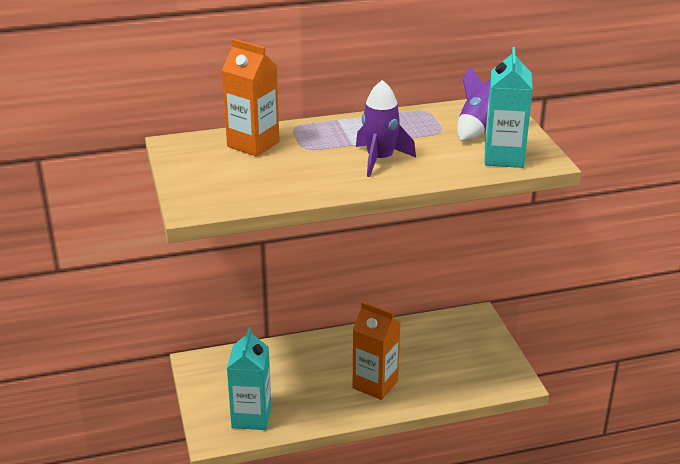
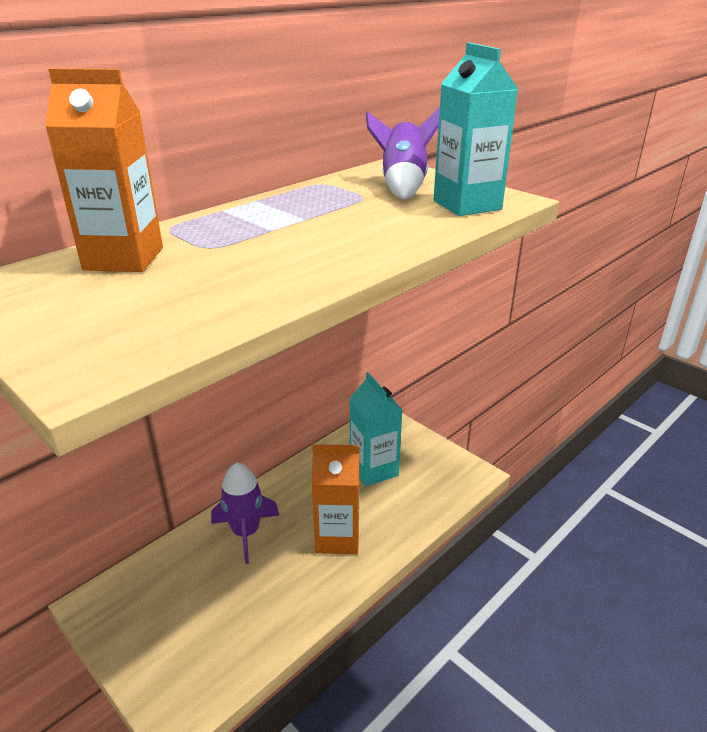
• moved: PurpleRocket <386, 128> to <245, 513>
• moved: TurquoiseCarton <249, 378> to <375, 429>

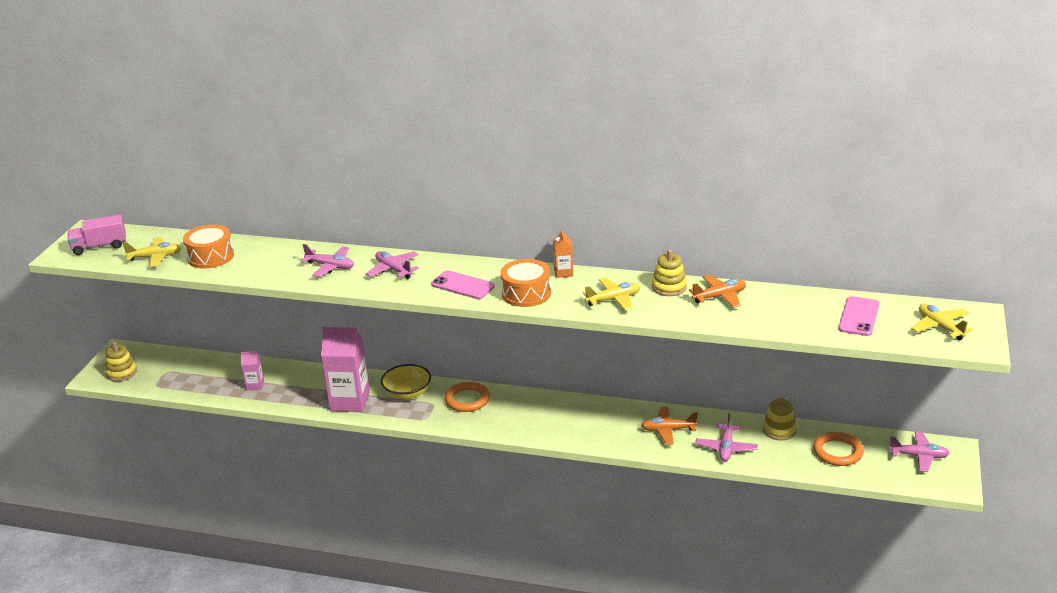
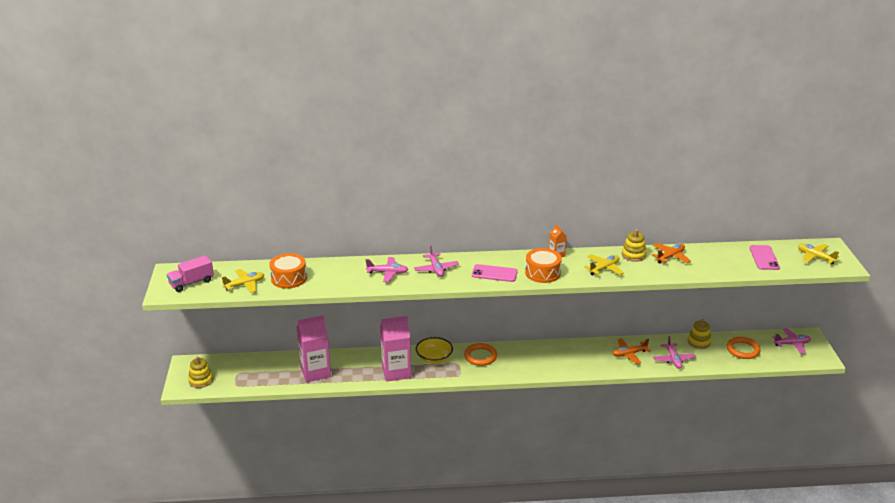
• resized: PinkCarton <252, 370> = <313, 348> x2.11
• turned: PinkPlane <392, 265> = <436, 261> 135 degrees counterclockwise

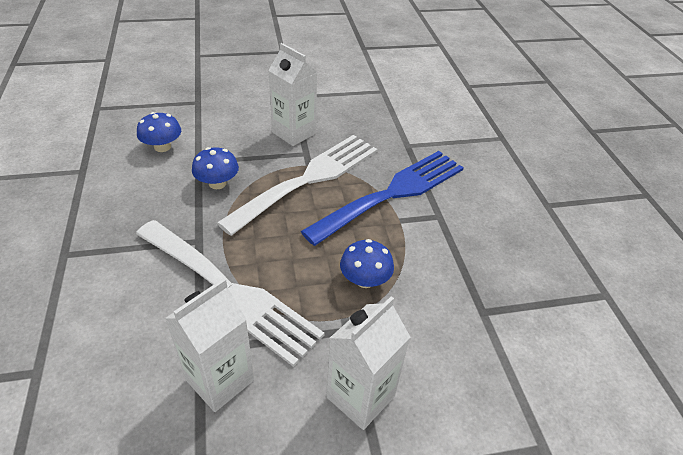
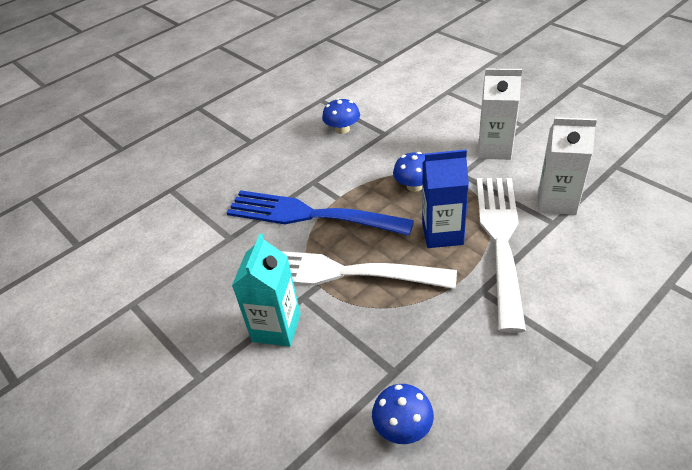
• recoloured: WhiteCarton <292, 94> to TurquoiseCarton <266, 290>
• moved: BlueMushroom <215, 168> to <341, 116>
• added: BlueCarton <445, 198>

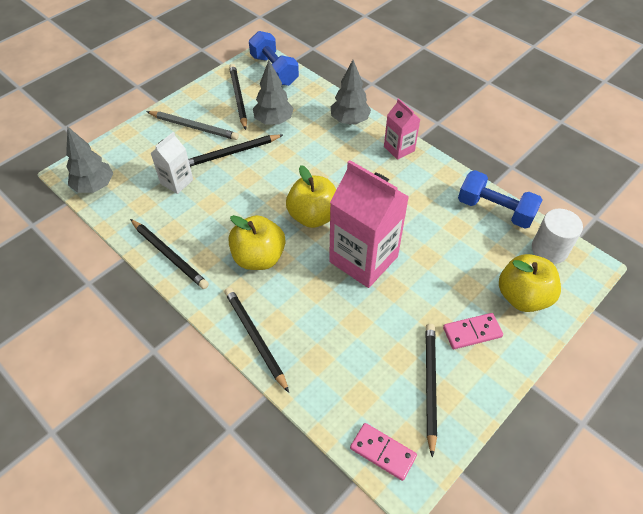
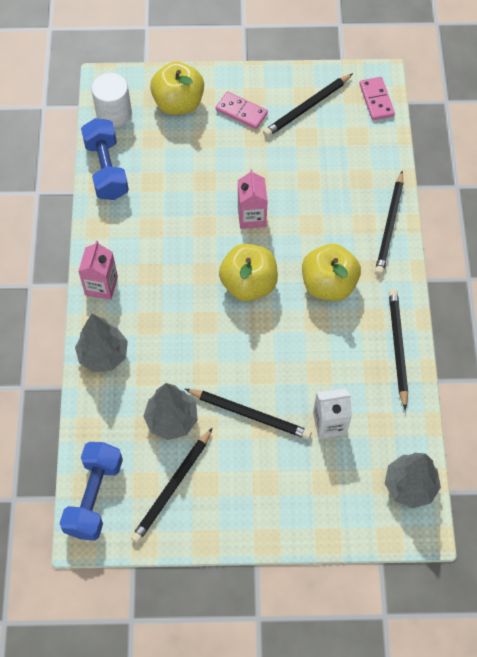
• resized: PinkCarton <369, 224> = <253, 199> x0.52
• removed: GreyPencil <192, 125>

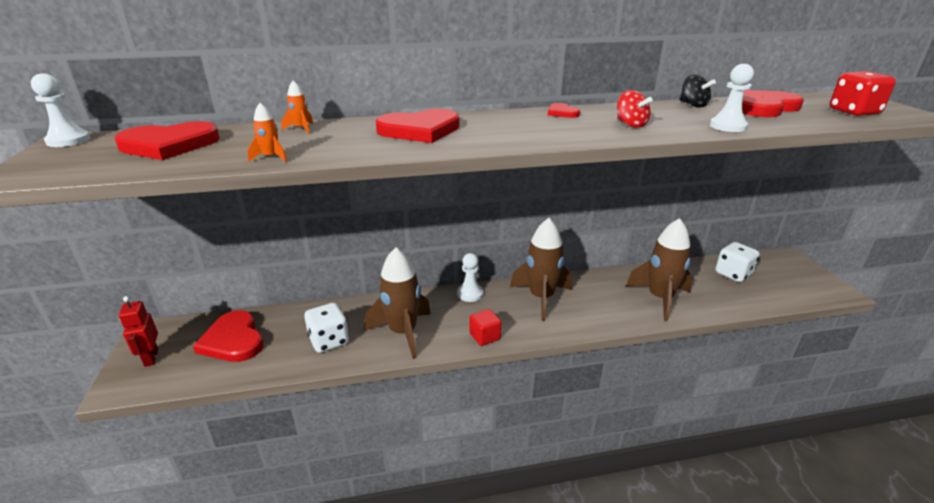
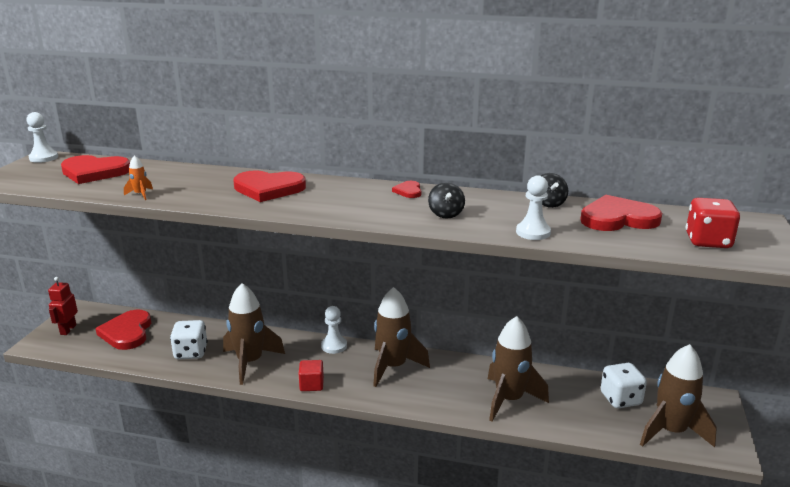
• recoloured: RedSpinningTop <635, 109> to BlackSpinningTop <446, 200>
• added: BrownRocket <678, 395>
• removed: OrangeRocket <297, 107>

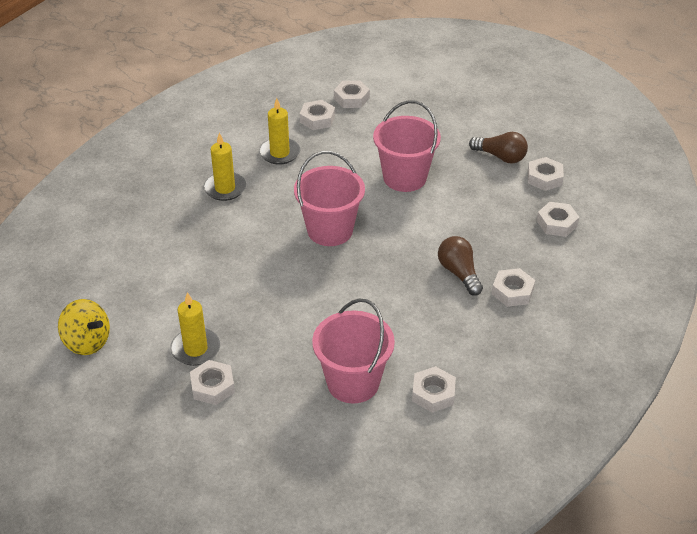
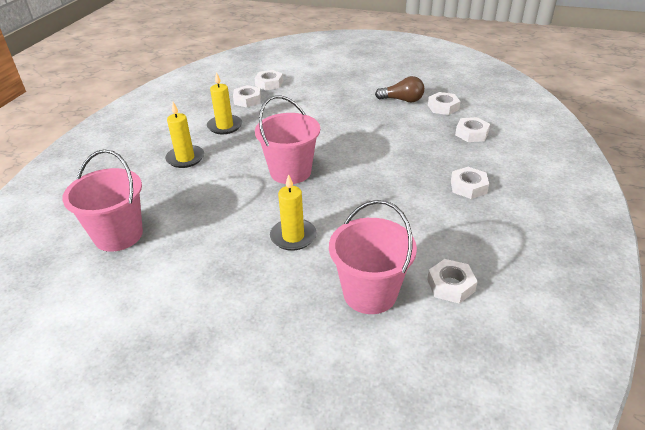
• moved: PinkBucket <407, 146> to <102, 200>
• moved: YellowCandle <195, 329> to <293, 212>
• removed: YellowSpinningTop <84, 327>
• removed: WhiteNut <212, 382>
• removed: BrownLightBulb <460, 266>

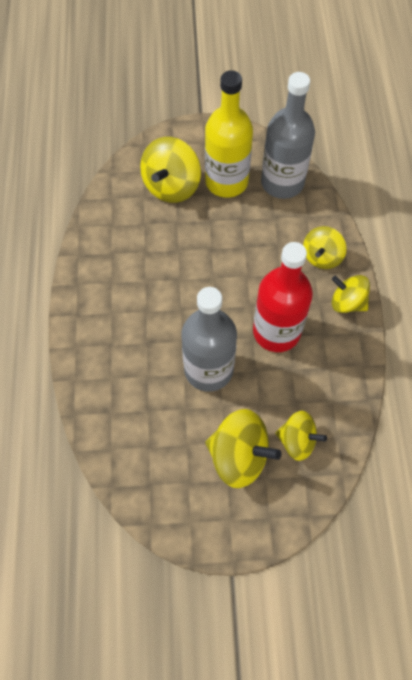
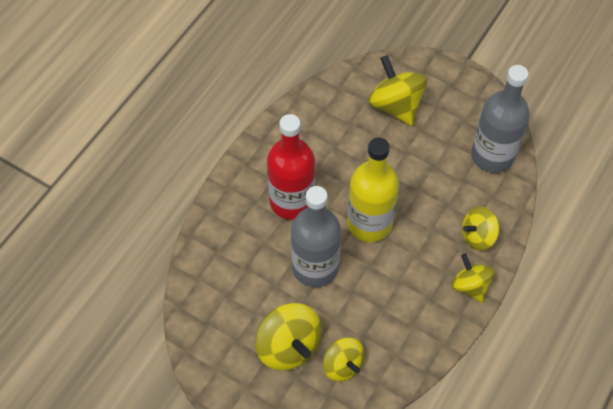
• moved: RedBottle <283, 297> to <291, 167>
• moved: YellowBottle <229, 133> to <373, 190>
• turned: YellowSpinningTop <170, 170> = <397, 90> 90 degrees clockwise

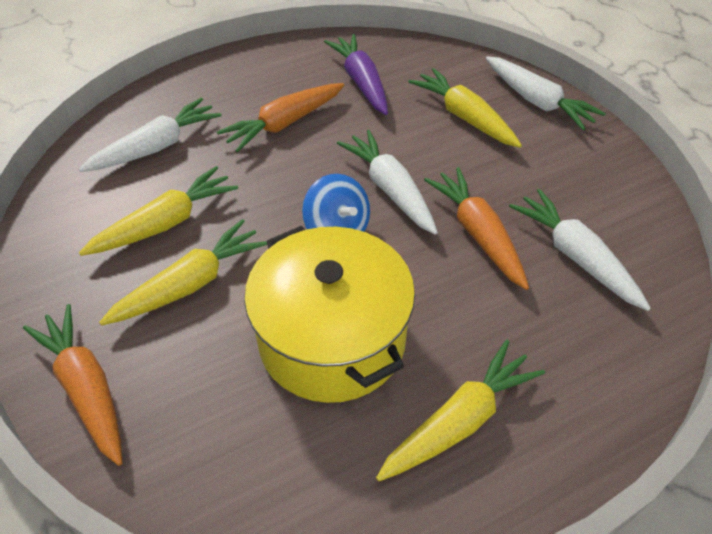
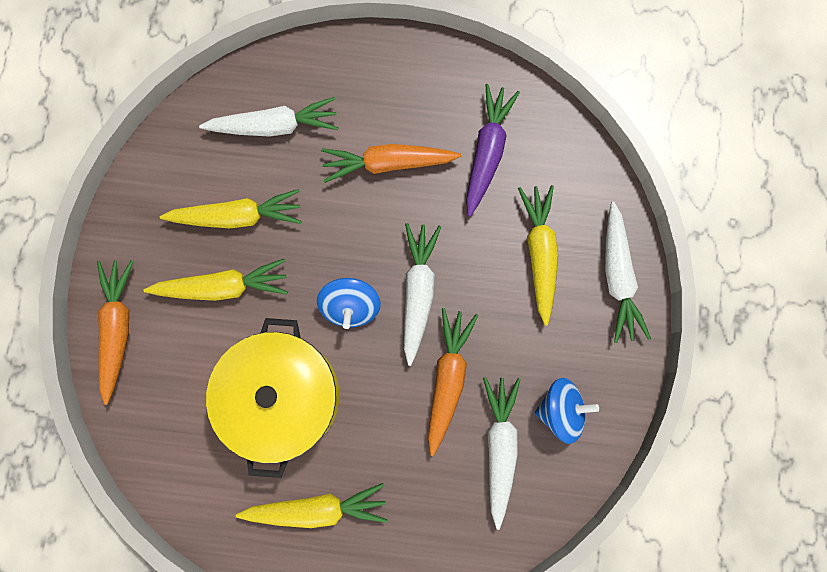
• added: BlueSpinningTop <567, 411>

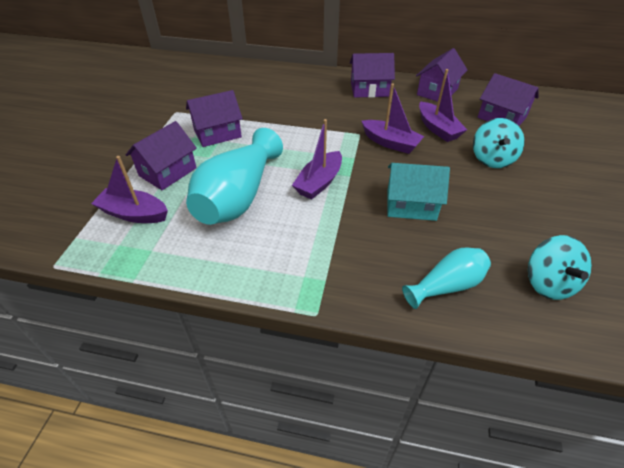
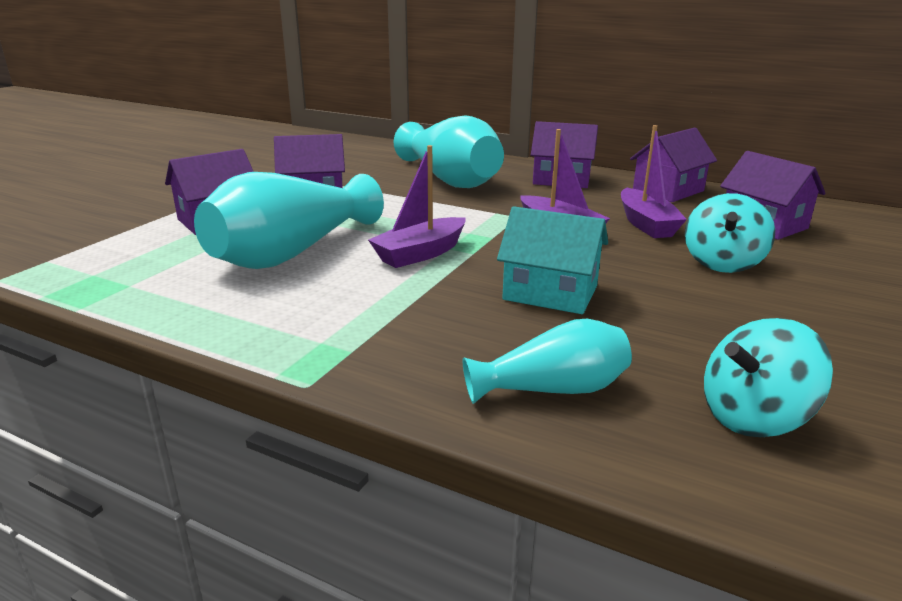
• added: TurquoiseVase <449, 151>
• turned: TurquoiseSpinningTop <560, 267> = <768, 377> 60 degrees clockwise
• removed: PurpleBoat <129, 189>

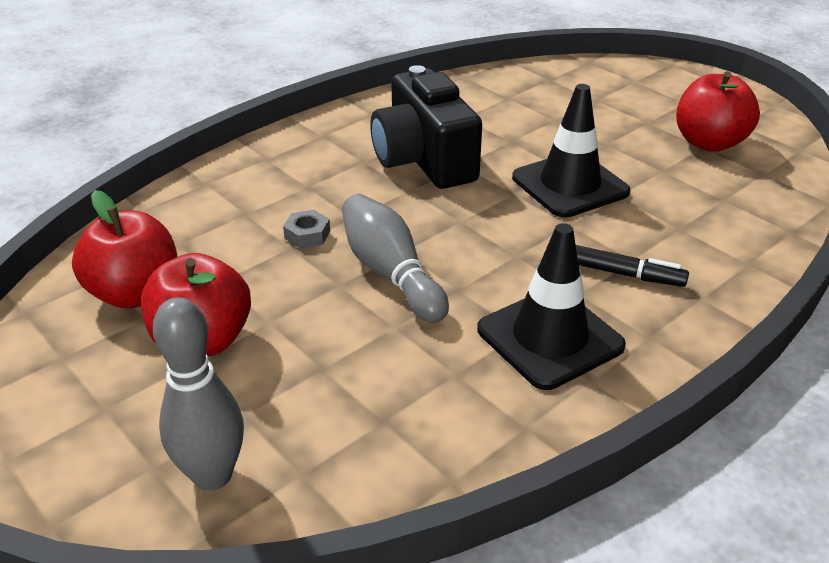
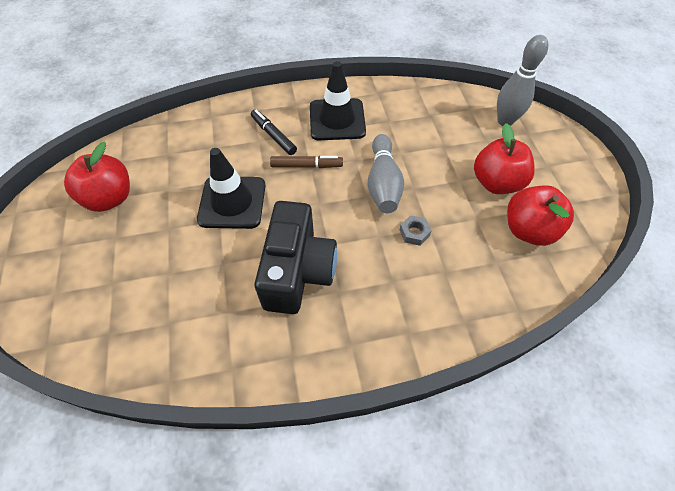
• added: BrownMarker <306, 162>

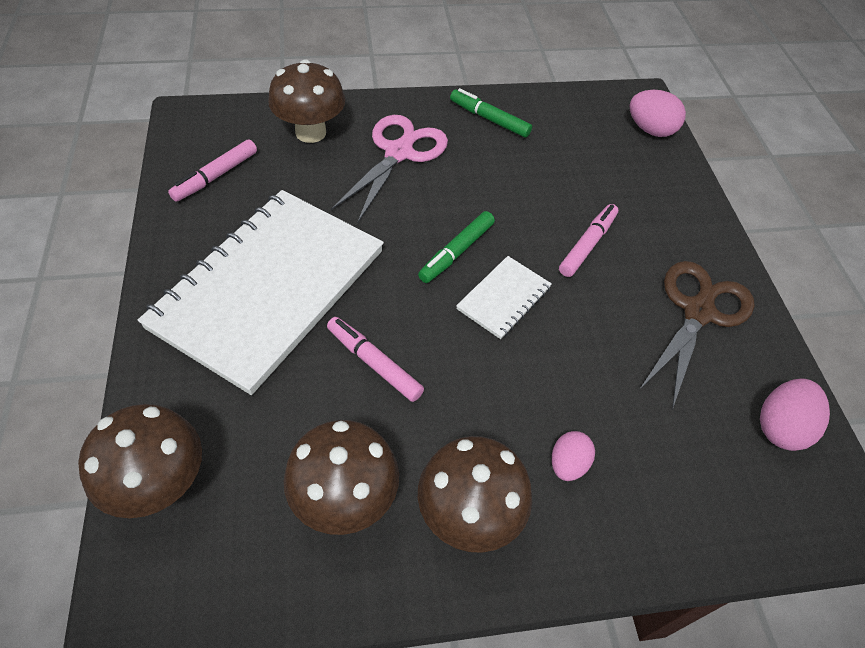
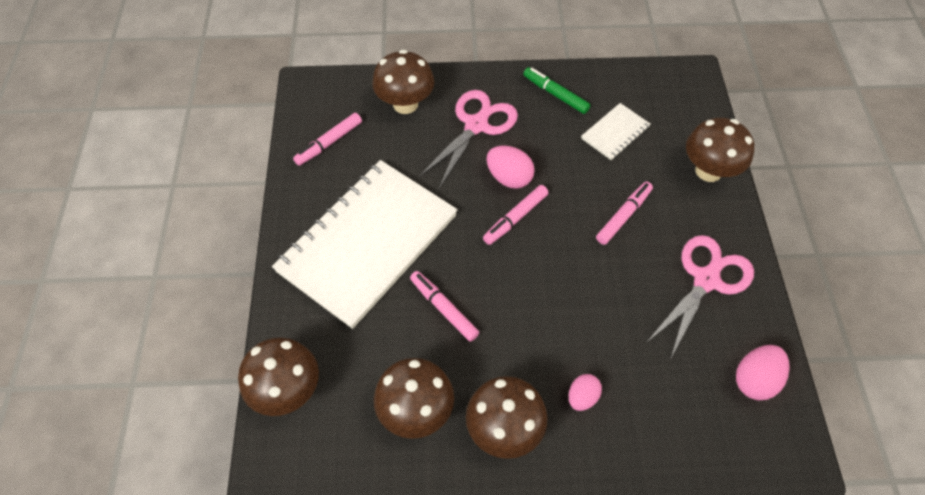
• recoloured: GreenMarker <456, 247> to PinkMarker <516, 215>
• moved: PinkEgg <658, 113> to <511, 167>
• moved: WhiteNotebook <504, 297> to <615, 131>
• recoloured: BrownScissors <697, 335> to PinkScissors <700, 297>
• added: BrownMushroom <720, 150>

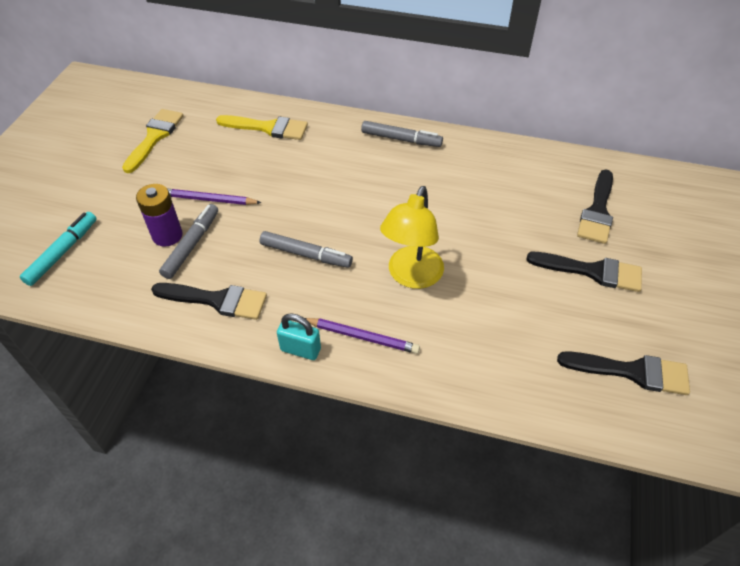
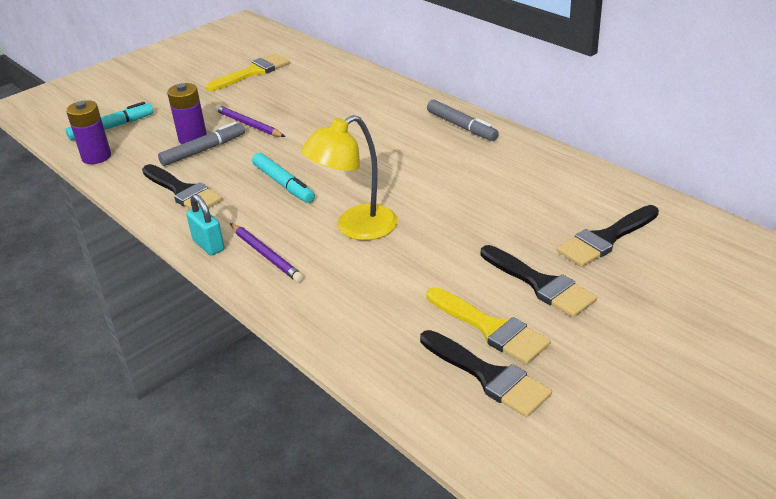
• added: PurpleBattery <88, 132>
• recoloured: GreyMarker <306, 249> to TurquoiseMarker <283, 178>
• moved: YellowBrush <262, 127> to <488, 325>

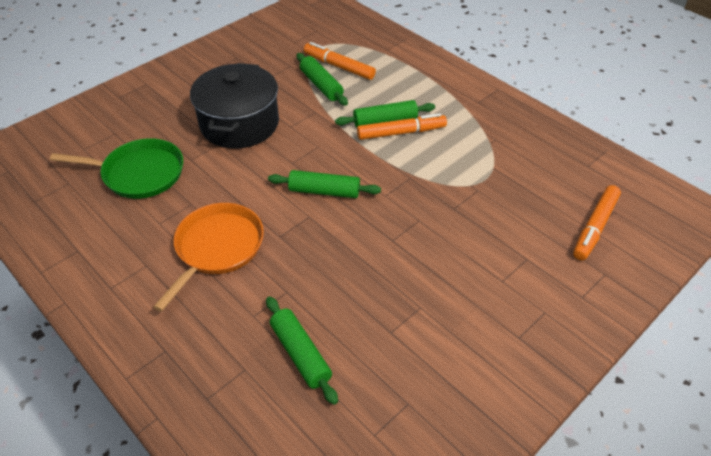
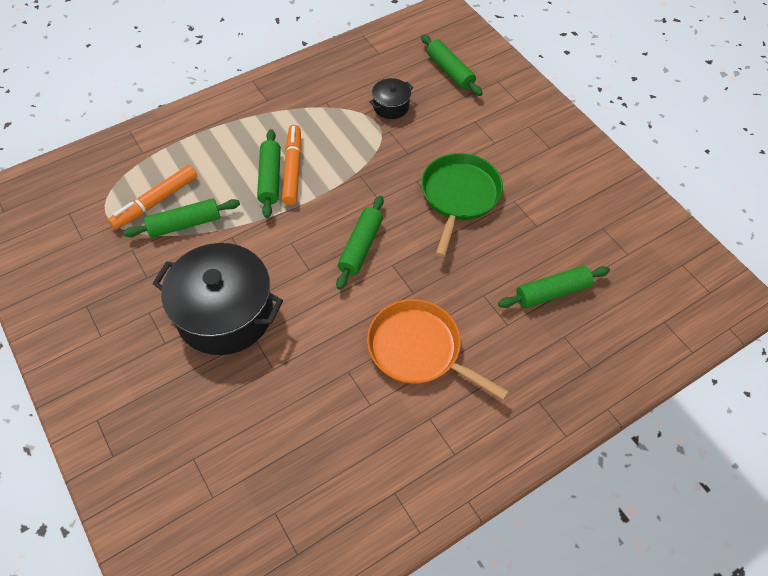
• added: BlackPot <391, 98>
• replaced: OrangeMarker <597, 222> to GreenRollingPin <452, 65>
• moved: GreenPan <116, 168> to <462, 205>

